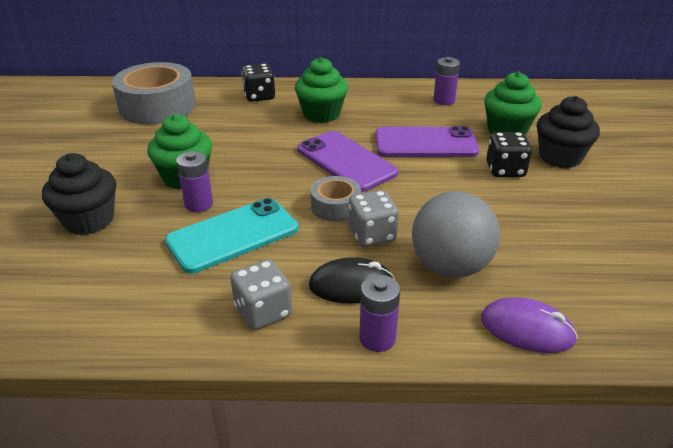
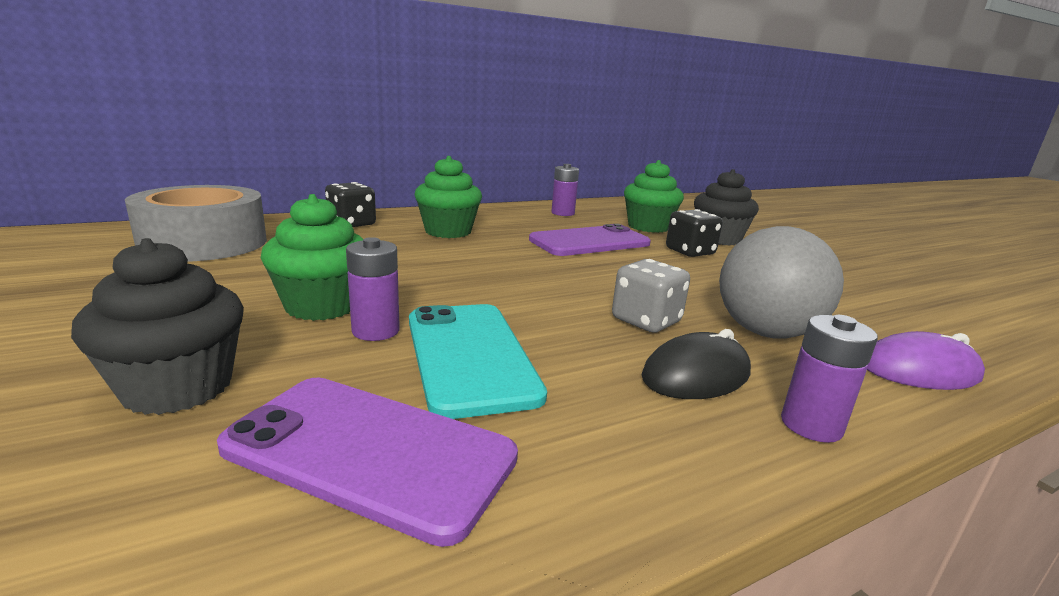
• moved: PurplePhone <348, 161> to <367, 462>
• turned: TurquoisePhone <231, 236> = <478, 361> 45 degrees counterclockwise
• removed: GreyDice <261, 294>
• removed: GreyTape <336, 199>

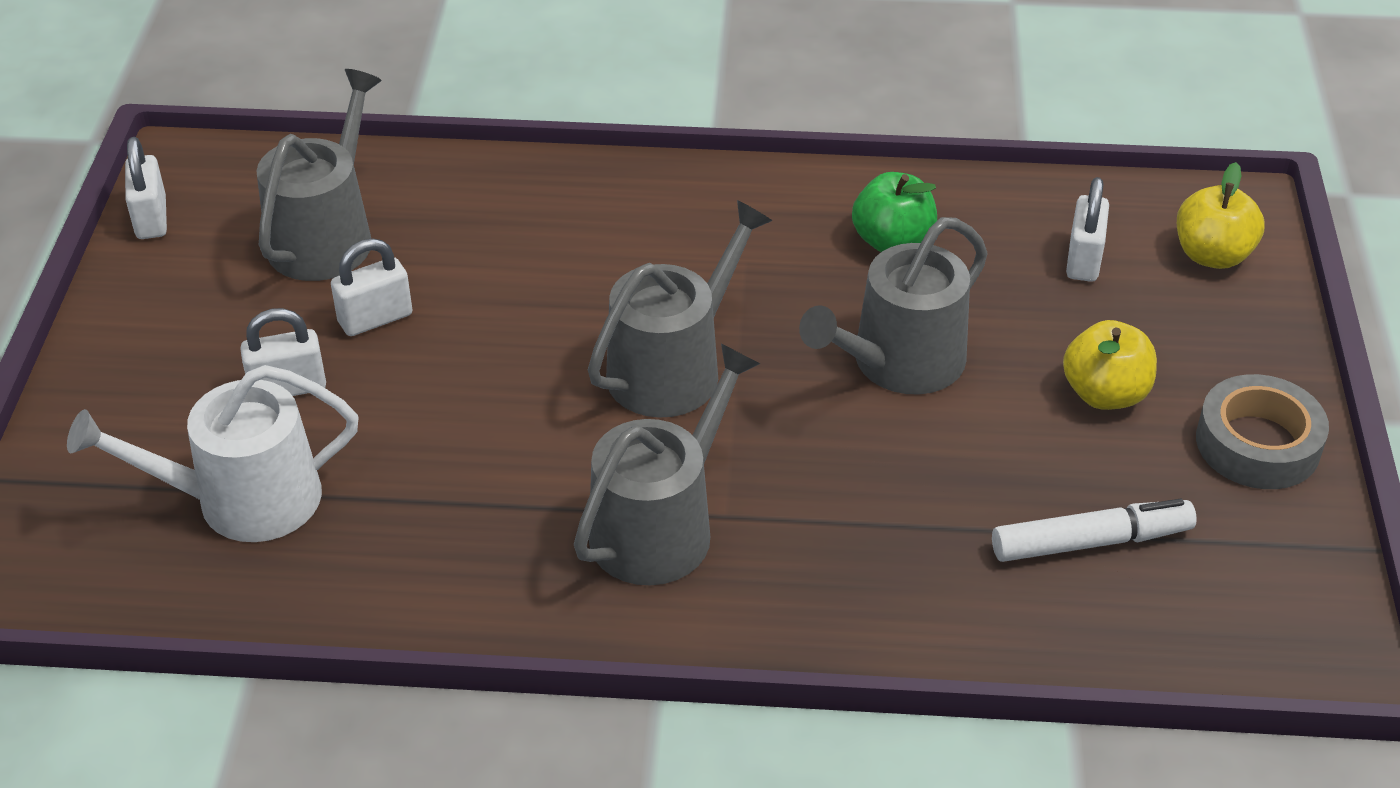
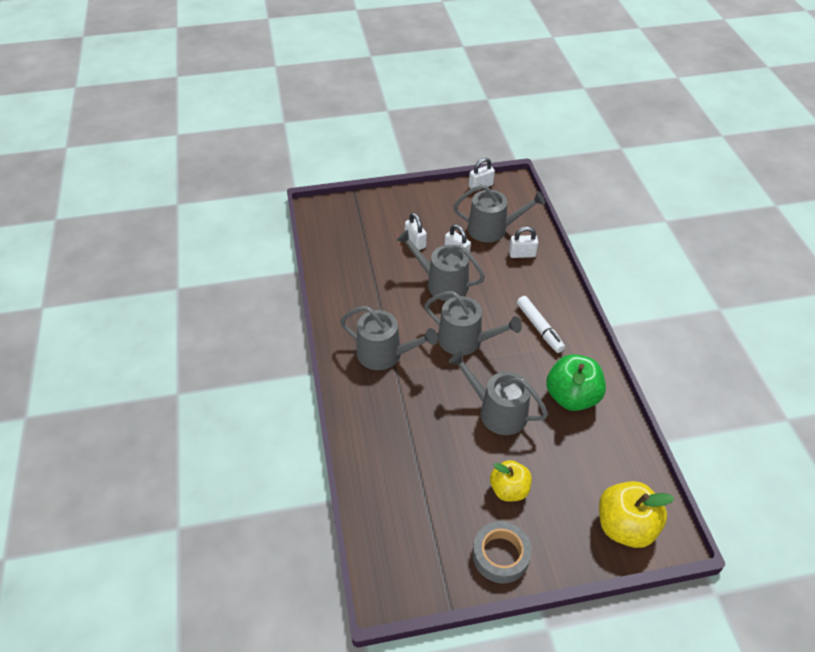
• added: GreyWateringCan <441, 265>
• moved: WhitePadlock <1087, 229> to <523, 242>
• moved: WhiteMarker <1094, 530> to <541, 324>
• resized: GreenApple <894, 212> = <576, 382> x1.52
• resized: YellowApple <1221, 215> = <636, 514> x1.52
• removed: WhiteWateringCan <213, 453>

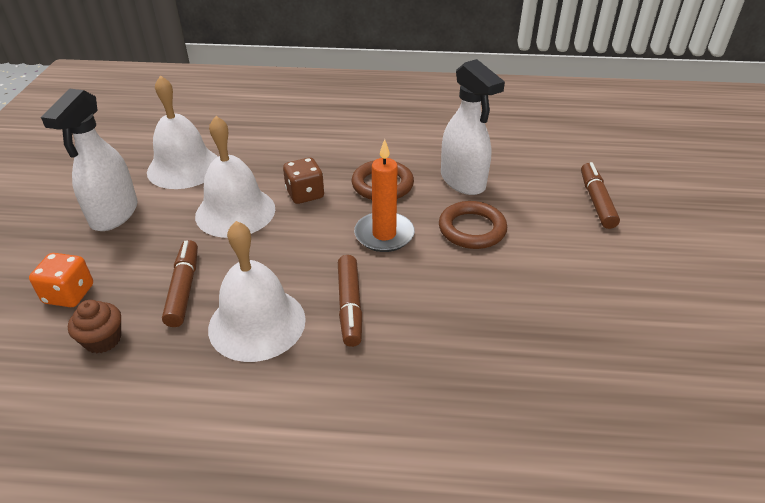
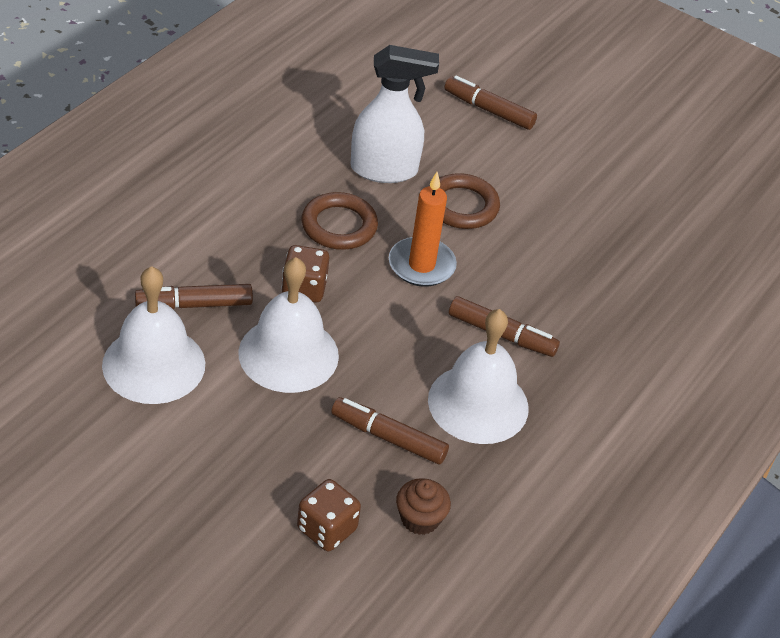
• added: BrownMarker <194, 296>
• recoloured: OrangeDice <61, 280> to BrownDice <329, 515>
• removed: WhiteSprayBottle <89, 159>

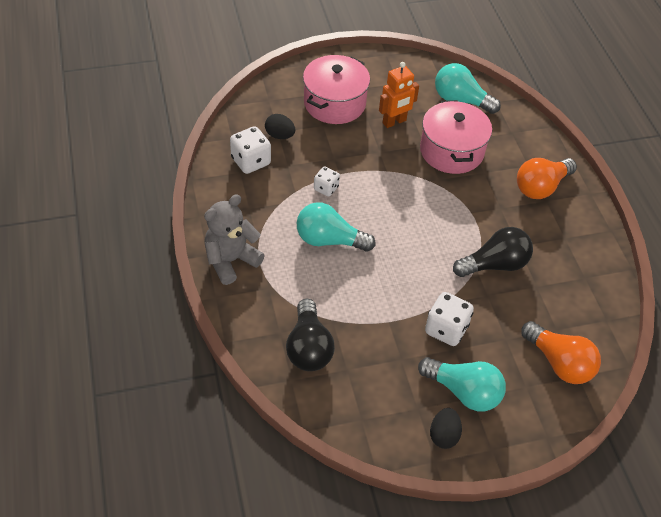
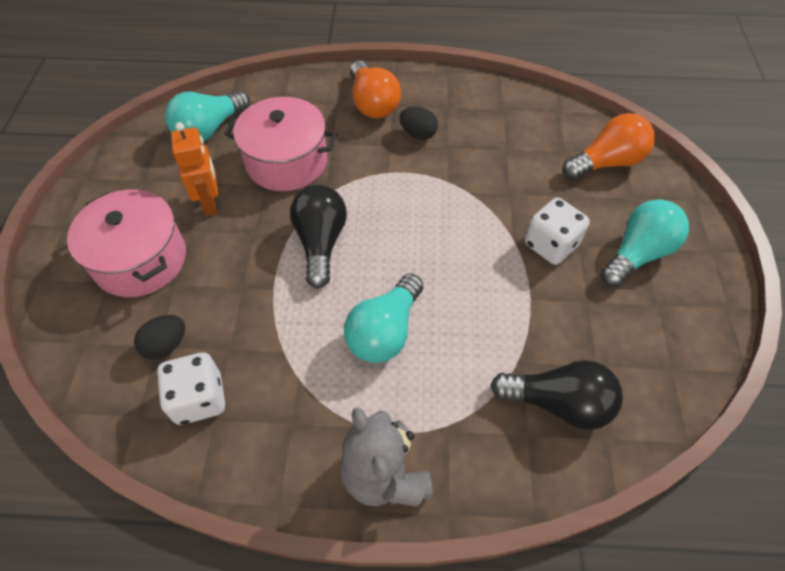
• moved: BlackLightBulb <493, 252> to <318, 236>
• moved: BlackEgg <446, 428> to <419, 123>
• removed: WhiteDice <327, 182>

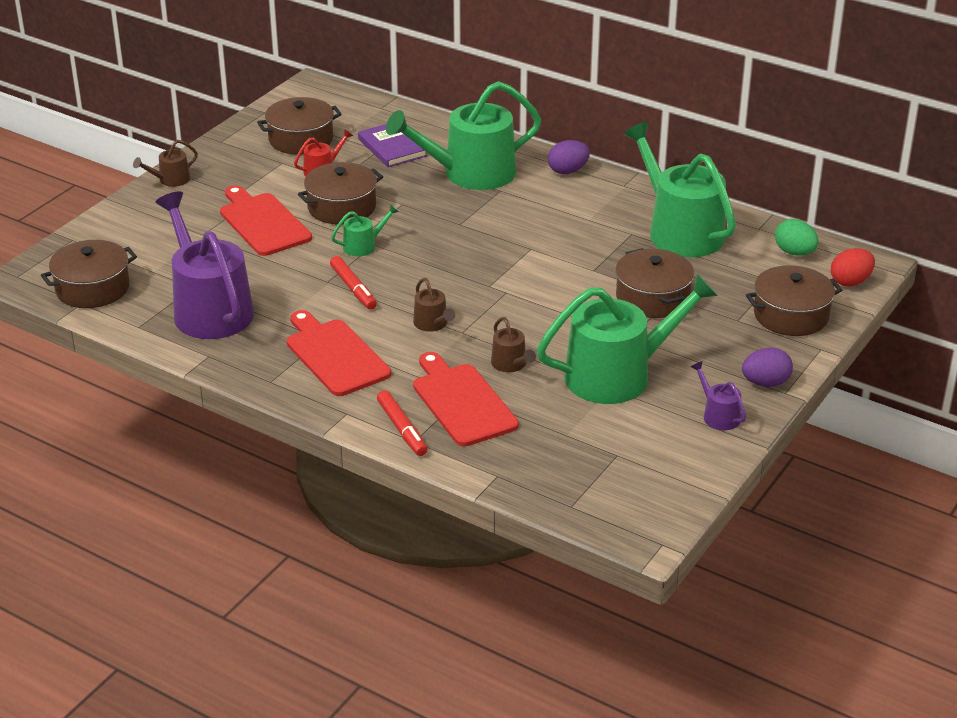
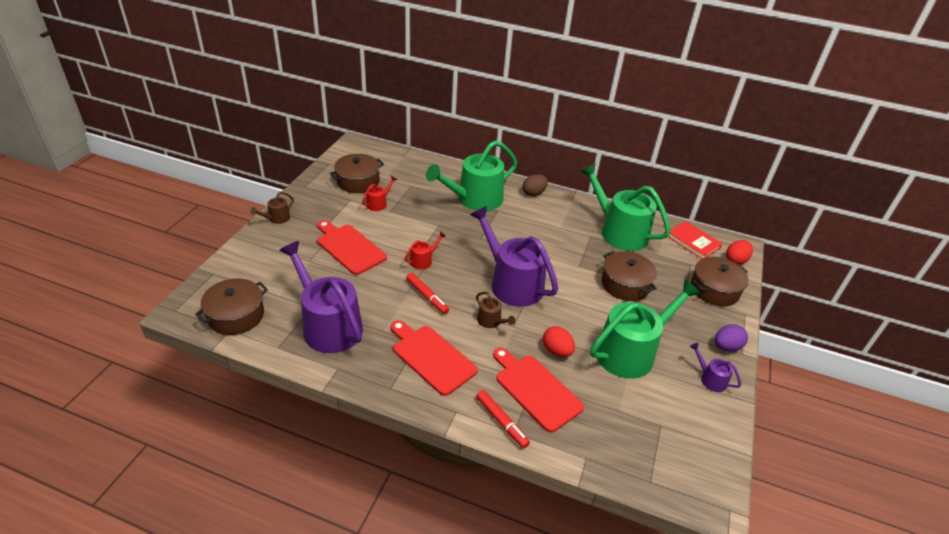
• recoloured: GreenWateringCan <365, 230> to RedWateringCan <425, 250>
• added: PurpleWateringCan <514, 256>
• recoloured: PurpleEgg <569, 157> to BrownEgg <535, 185>
• replaced: BrownWateringCan <513, 344> to RedEgg <559, 341>
• replaced: GreenEgg <797, 237> to RedBook <695, 240>
• removed: BrownPot <340, 193>
• removed: PurpleBook <392, 145>

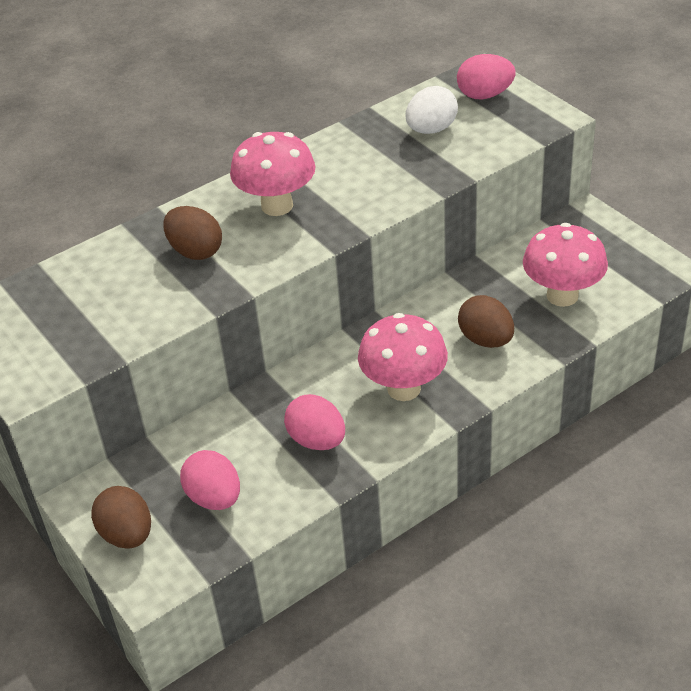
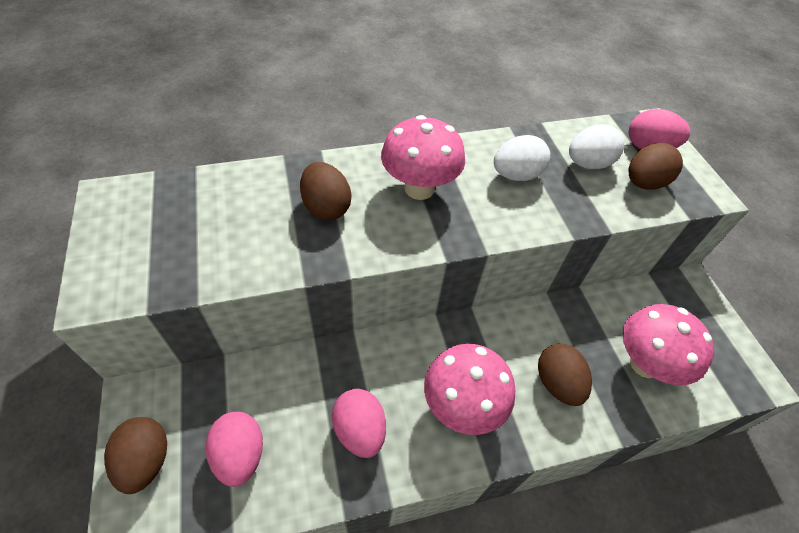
• added: WhiteEgg <522, 158>
• added: BrownEgg <656, 166>

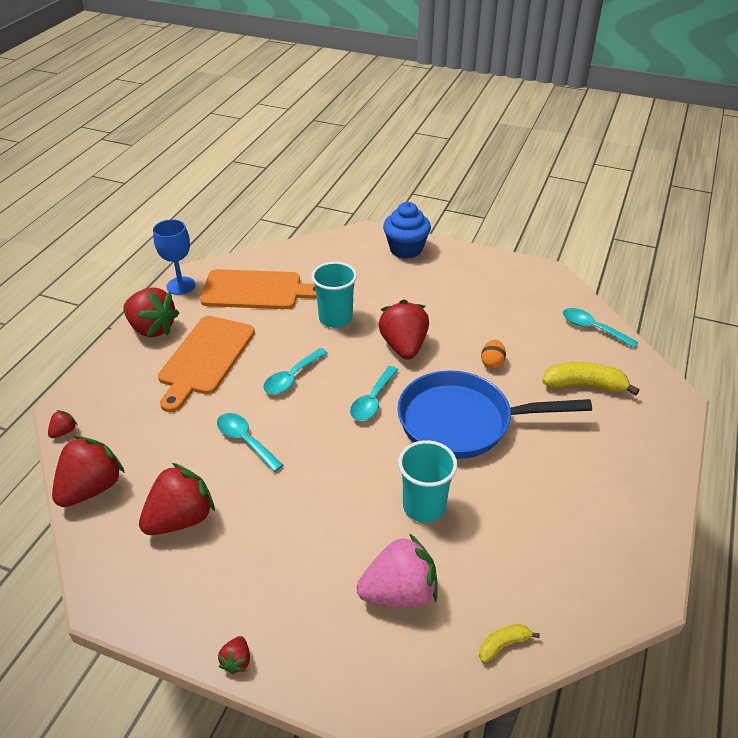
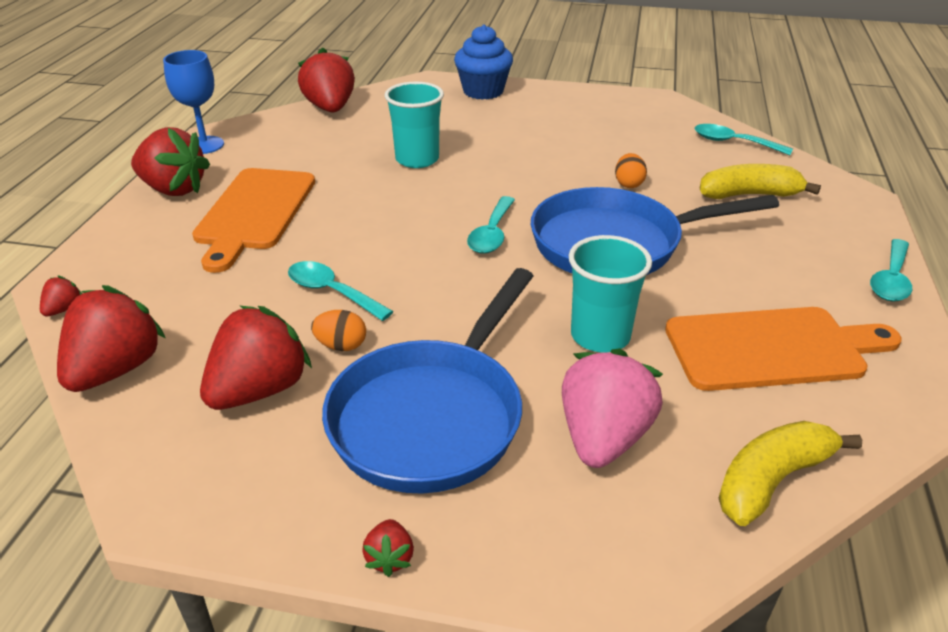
• moved: RedStrawberry <403, 330> to <326, 79>
• added: OrangeEgg <338, 330>
• added: BluePan <427, 381>
• turned: PinkStrawberry <397, 570> = <612, 408> 45 degrees counterclockwise
• moved: OrangeCuttingBoard <258, 289> to <783, 349>
• resized: YellowBanana <509, 643> = <790, 473> x1.87
• moved: TurquoiseSpoon <295, 371> to <891, 270>

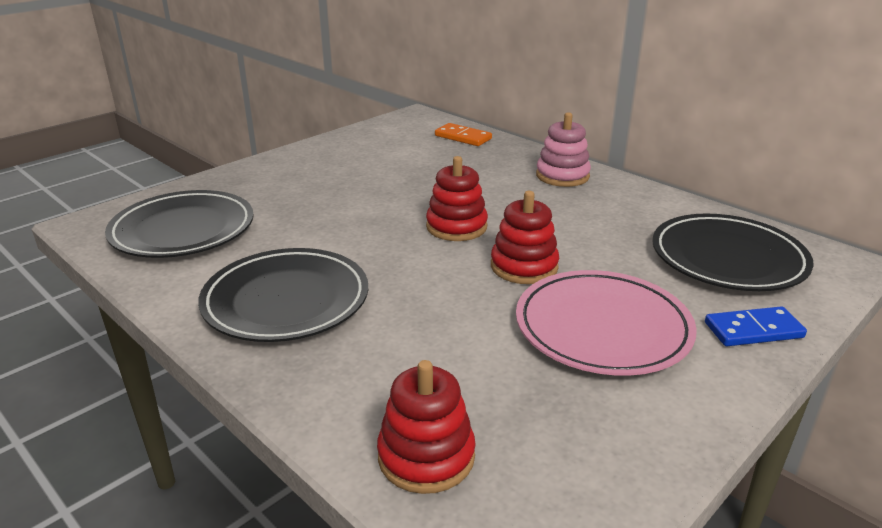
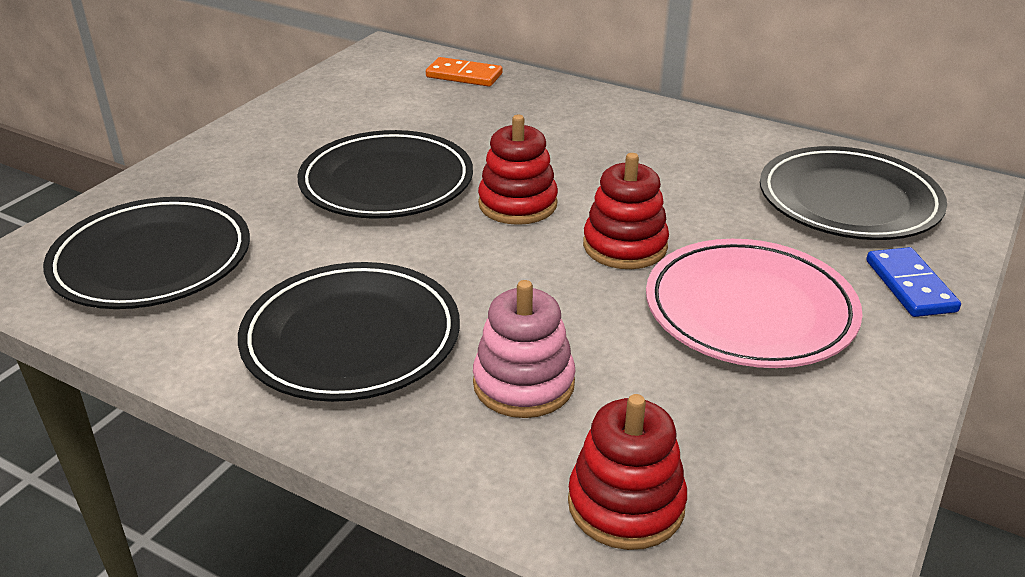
• added: BlackPlate <385, 174>
• moved: PinkStackingToy <563, 149> to <524, 349>
• turned: BlueDomino <756, 326> = <913, 282> 75 degrees counterclockwise

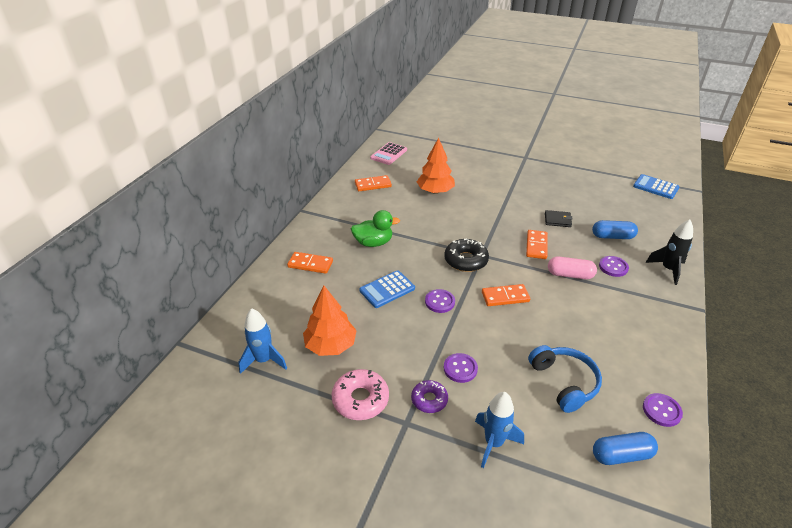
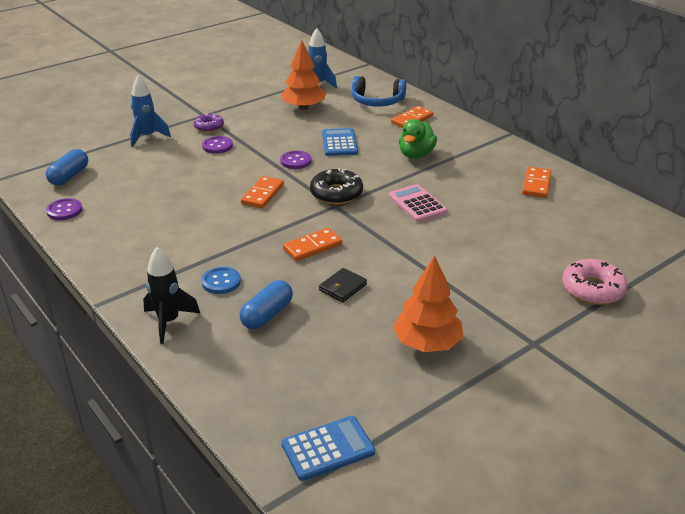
• recoloured: PurpleButton <614, 266> to BlueButton <221, 280>
• turned: OrangeDomino <537, 244> = <312, 244> 75 degrees counterclockwise
• moved: BlueHeadphones <565, 379> to <379, 91>
• moved: PinkCalculator <388, 153> to <418, 203>
• moved: OrangeTree <436, 165> to <428, 304>
• moved: PinkDonut <360, 394> to <595, 282>
• removed: PinkCapsule <572, 268>

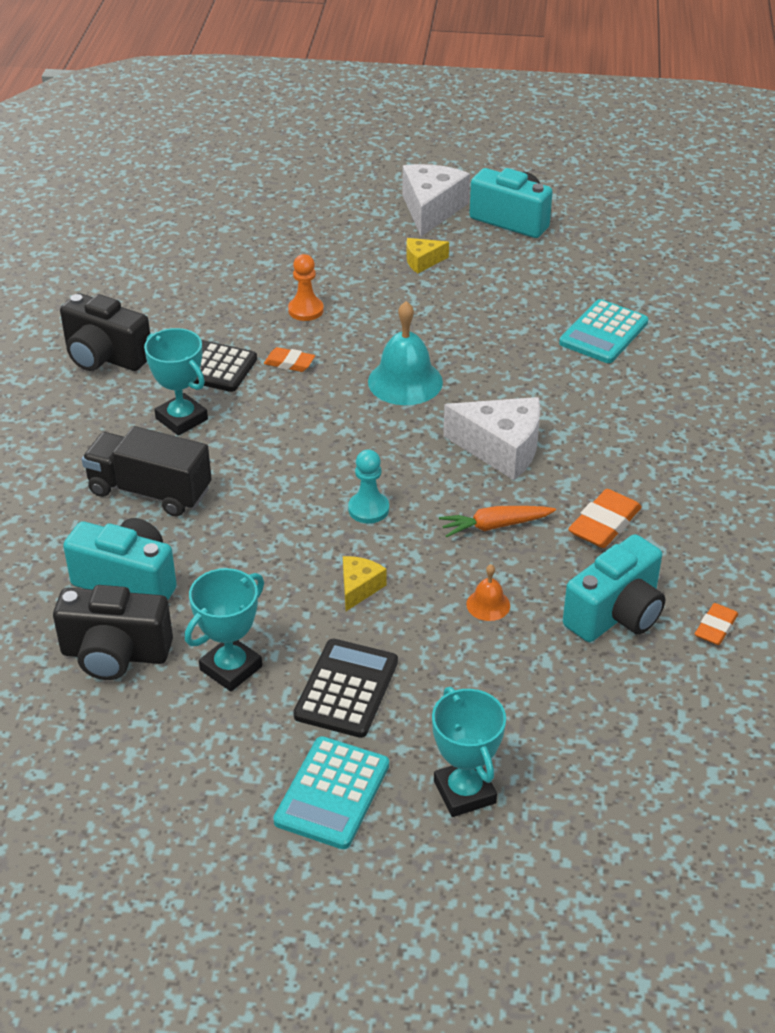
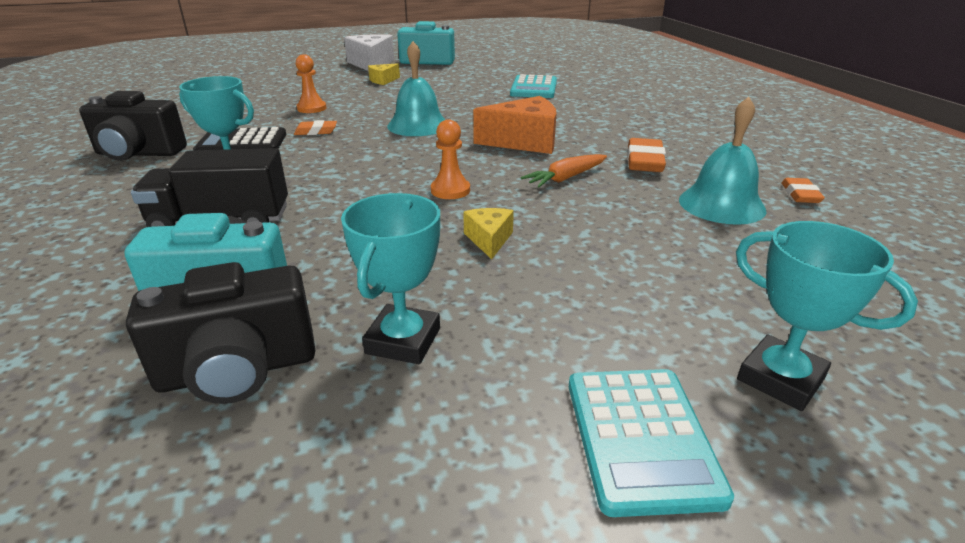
• recoloured: TurquoisePawn <368, 487> to OrangePawn <450, 159>
• recoloured: WhiteCheese <491, 438> to OrangeCheese <514, 125>
• replaced: TurquoiseCamera <614, 588> to TurquoiseBell <723, 161>
• removed: BlackCalculator <345, 688>
• removed: OrangeBell <488, 592>

